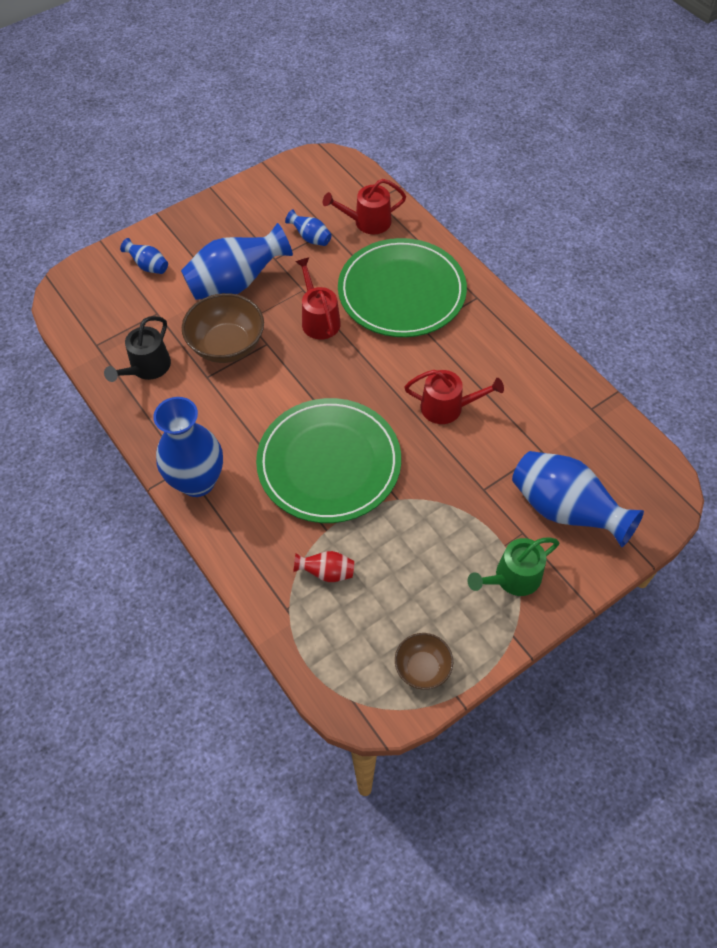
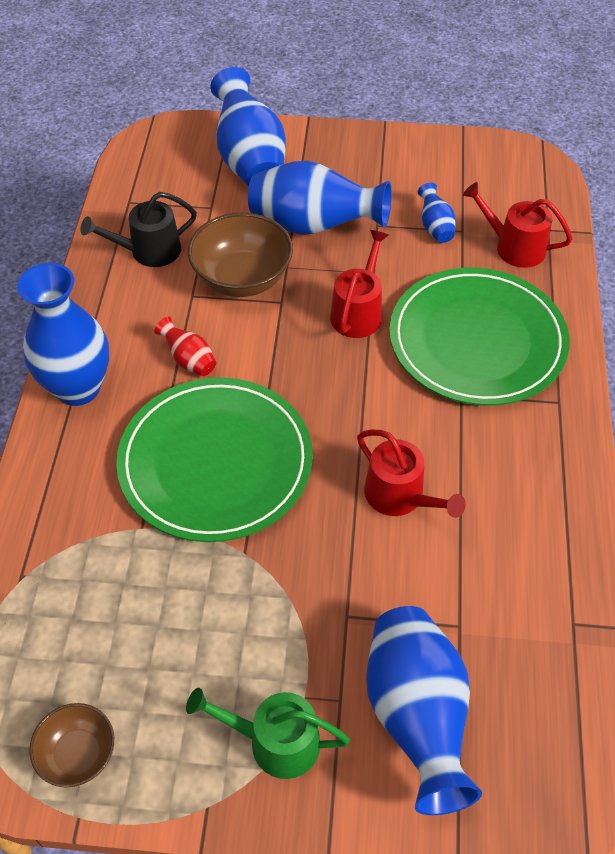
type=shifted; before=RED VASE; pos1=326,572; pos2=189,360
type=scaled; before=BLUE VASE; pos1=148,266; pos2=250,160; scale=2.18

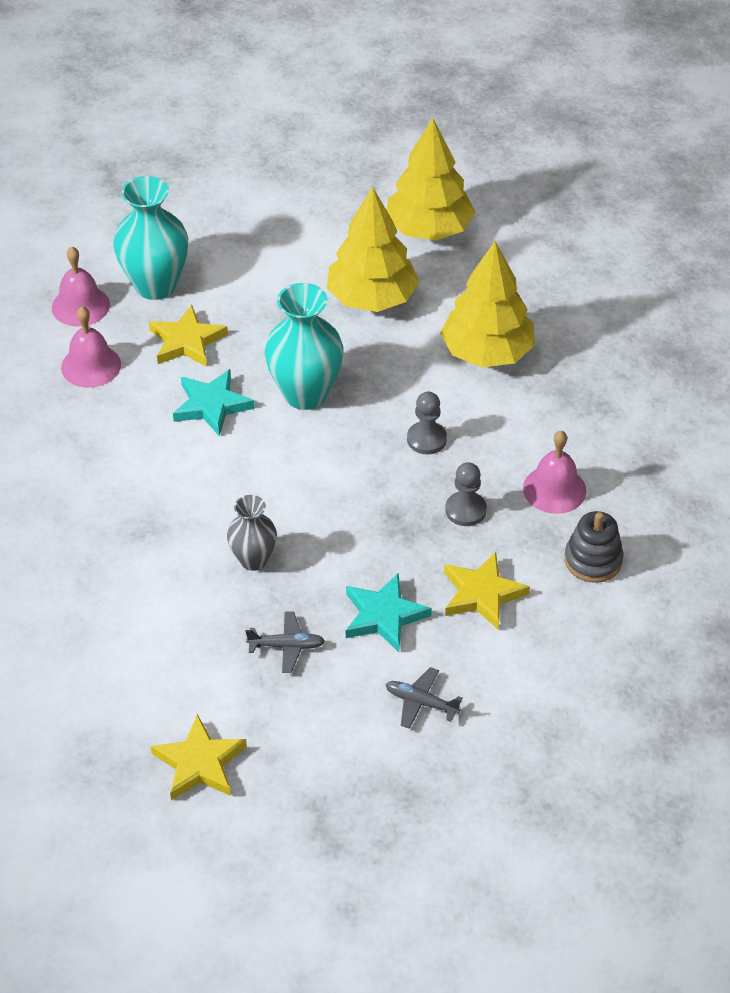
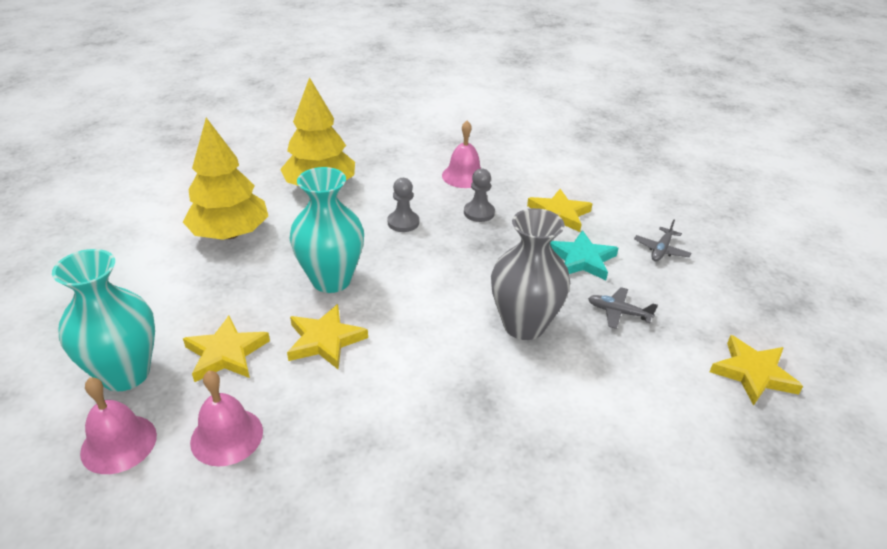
type=gone; before=YELLOW TREE; pos1=429,229
type=gone; before=GREY STACKING TOY; pos1=593,560
type=repainted; before=TURQUOISE STAR; after=YELLOW STAR; pos1=212,405; pos2=325,340
type=rotated; before=GREY PLANE; pos1=287,646; pos2=618,312; turn=-75
type=scaled; before=GREY VASE; pos1=253,560; pos2=524,325; scale=1.69

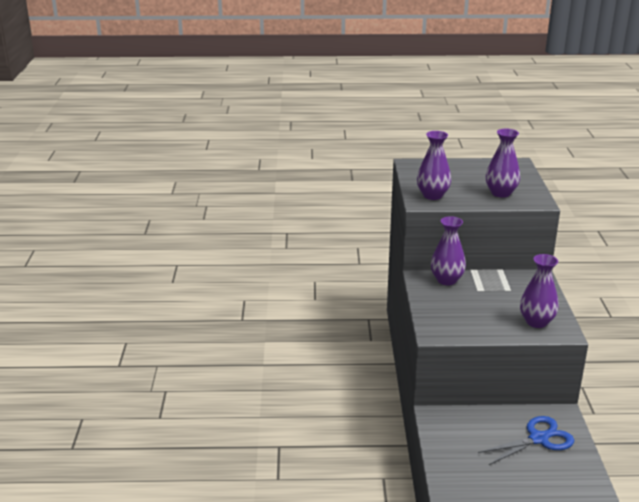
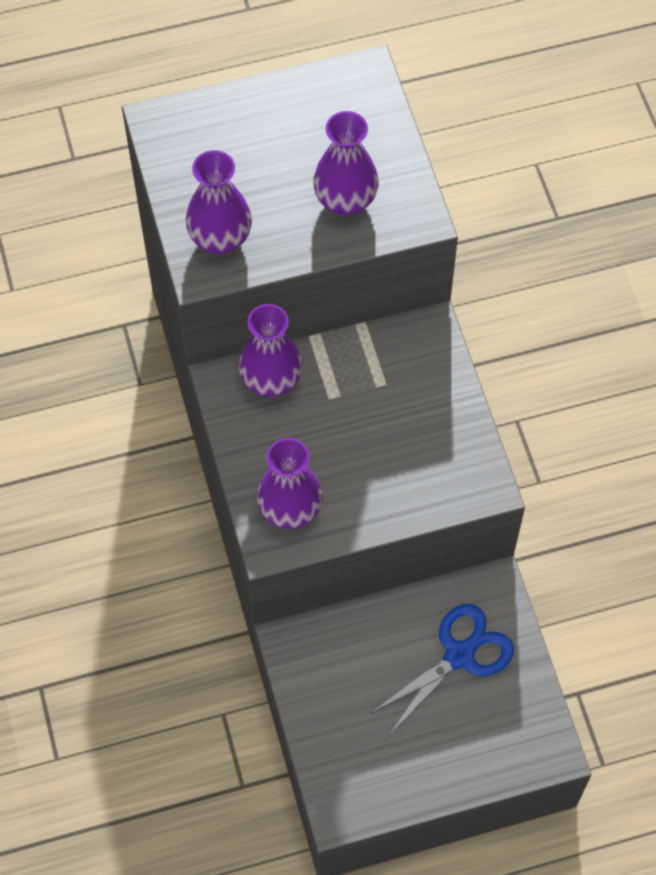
type=shifted; before=PURPLE VASE; pos1=536,322; pos2=290,510

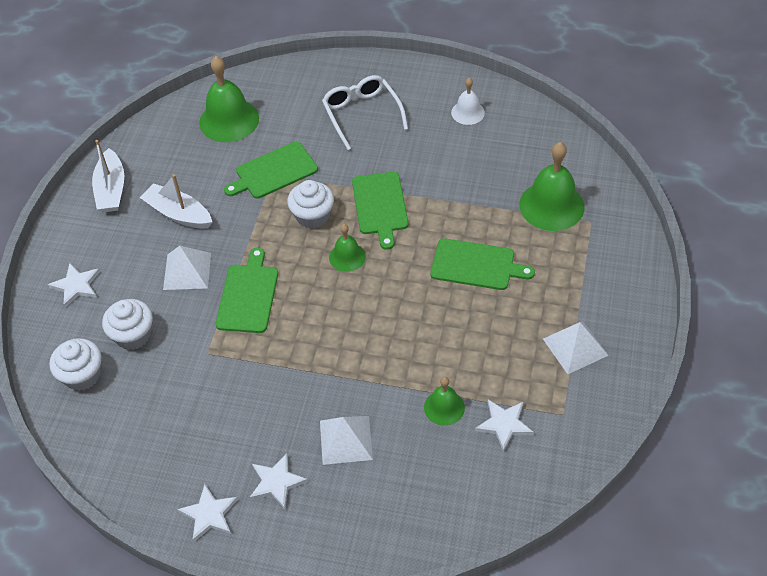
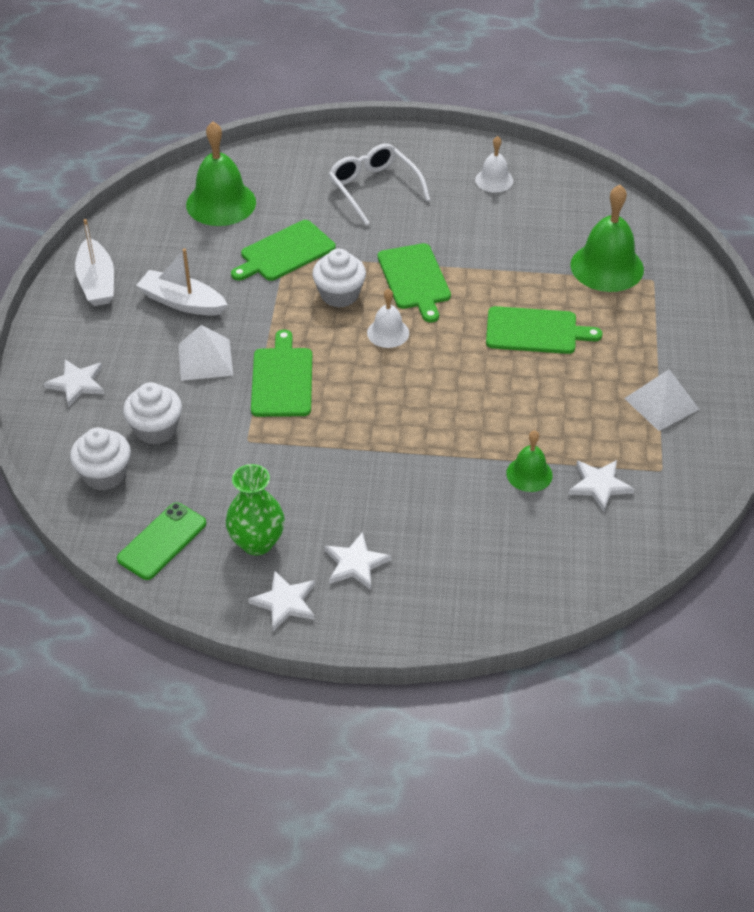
type=gone; before=WHITE PYRAMID; pos1=346,439
type=new; after=GREEN PHONE; pos2=162,541
type=new; after=GREEN VASE; pos2=257,542
type=repainted; before=GREEN BELL; after=WHITE BELL; pos1=347,257; pos2=388,333

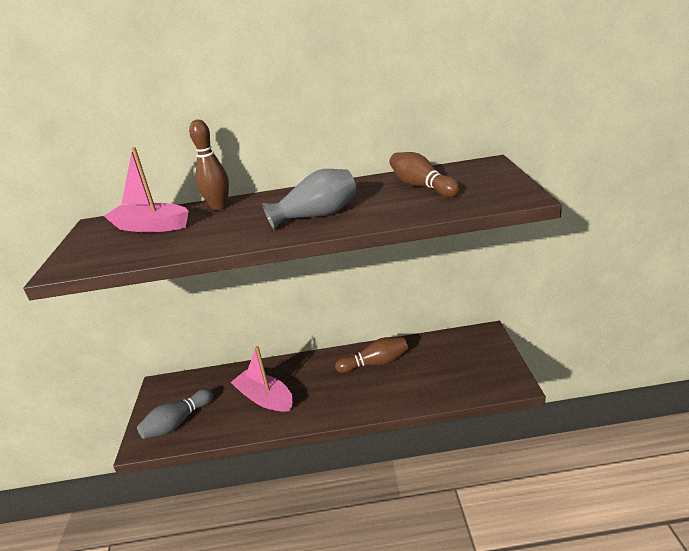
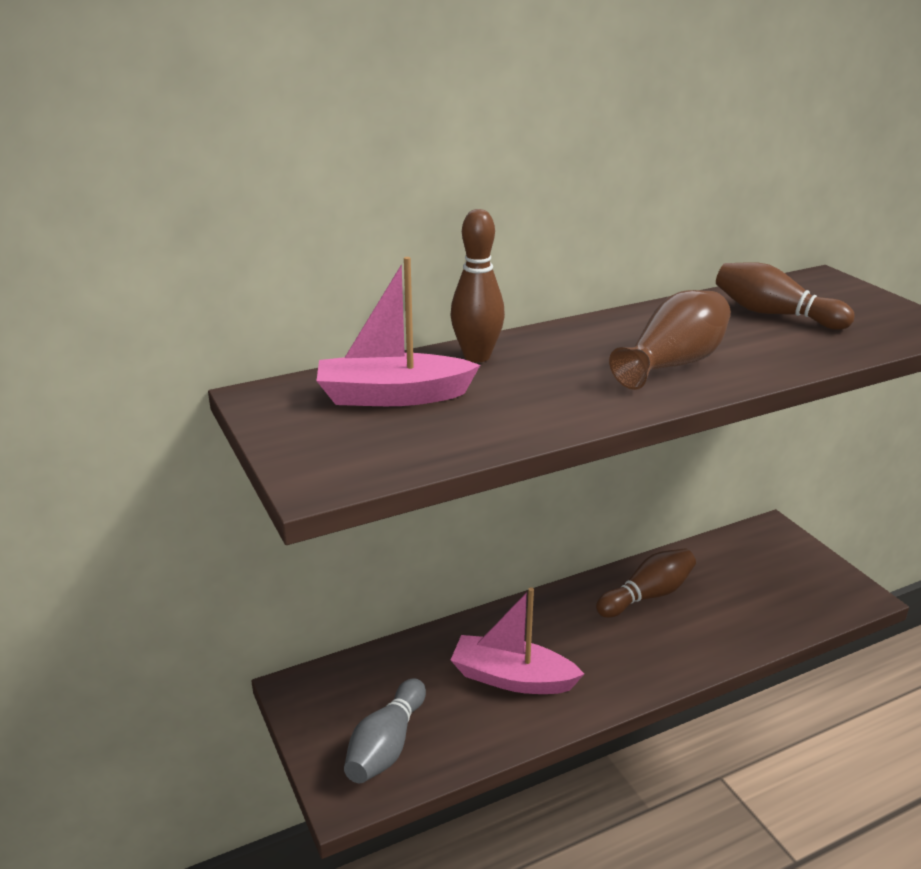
type=repainted; before=GREY VASE; after=BROWN VASE; pos1=317,216; pos2=672,364

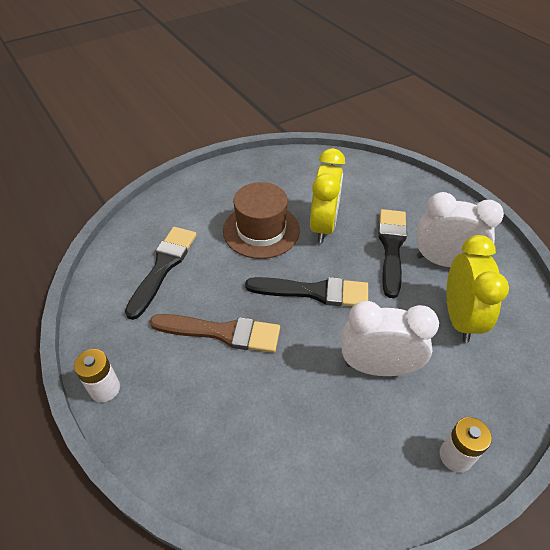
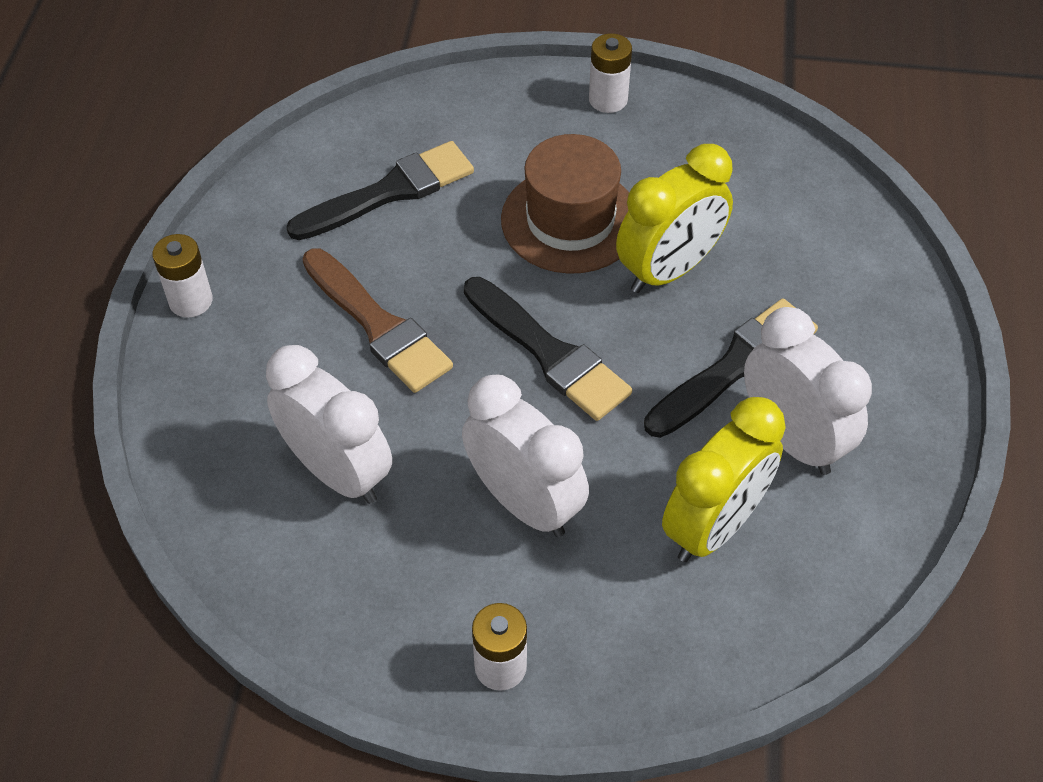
type=new; after=WHITE CLOCK; pos2=338,472
type=new; after=WHITE BATTERY; pos2=608,99

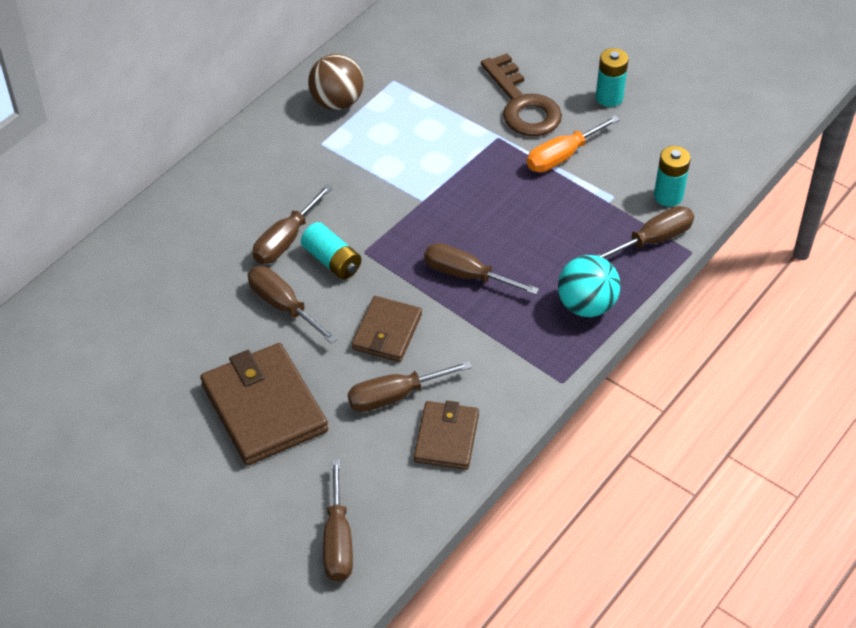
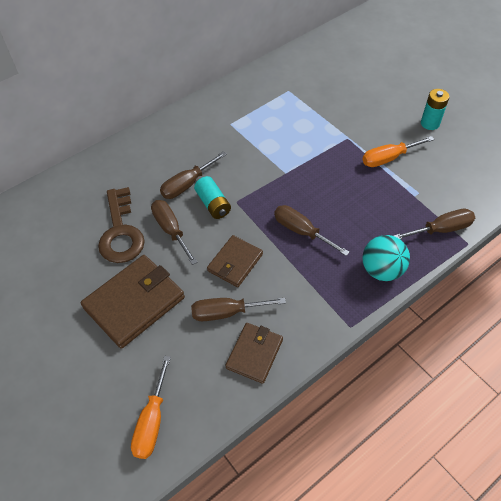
type=gone; before=BROWN BALL; pos1=337,102
type=gone; before=TURQUOISE BATTERY; pos1=668,196
type=shifted; before=BROWN KEY; pos1=522,104; pos2=120,232
type=repainted; before=BROWN SCREWDRIVER; after=ORANGE SCREWDRIVER; pos1=338,541; pos2=152,421
type=rotated; before=BROWN WALLET; pos1=264,408; pos2=134,303; turn=60

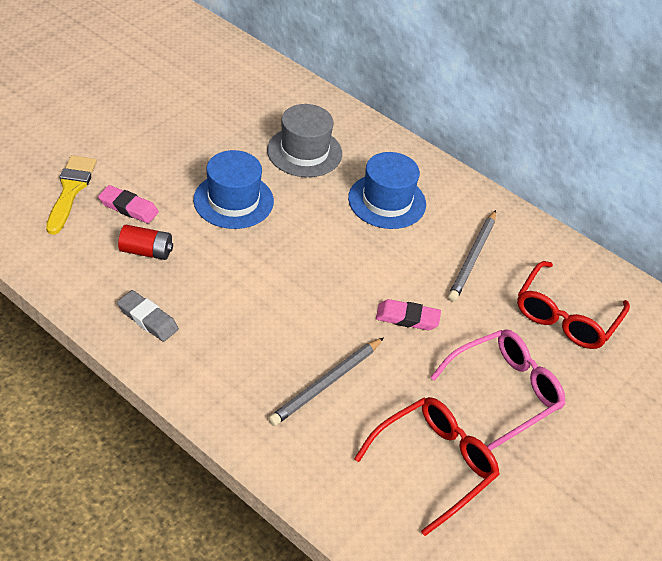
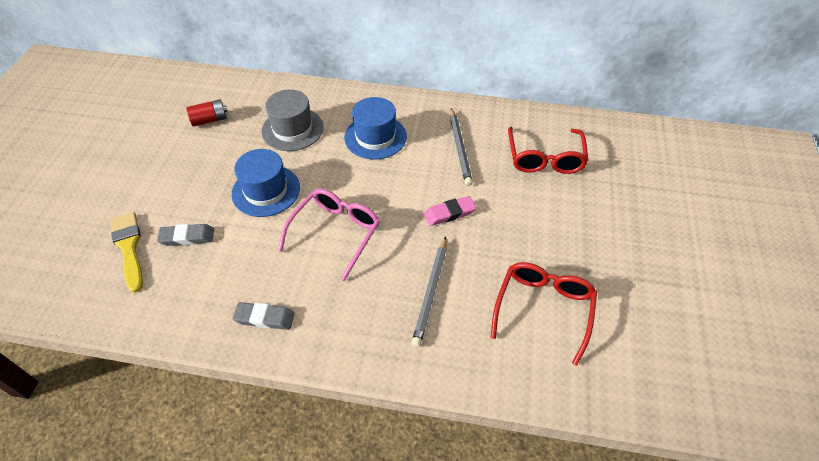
type=shifted; before=RED BATTERY; pos1=146,251; pos2=210,120
type=shifted; before=PINK GLASSES; pos1=505,391; pos2=336,233
type=repainted; before=PINK ERASER; after=GREY ERASER; pos1=128,208; pos2=187,237

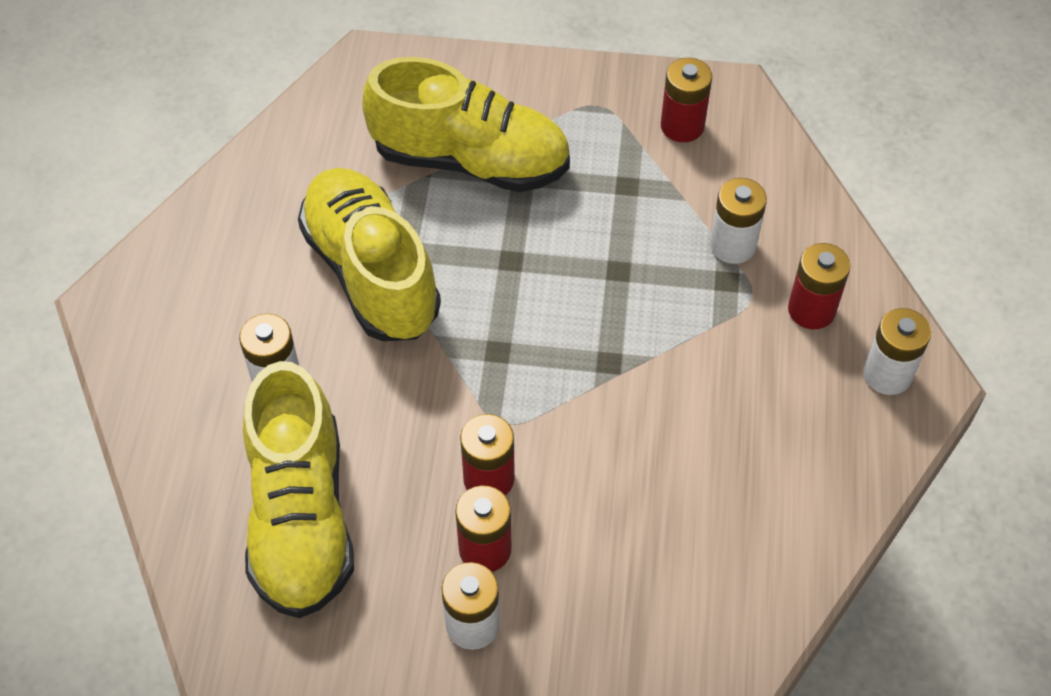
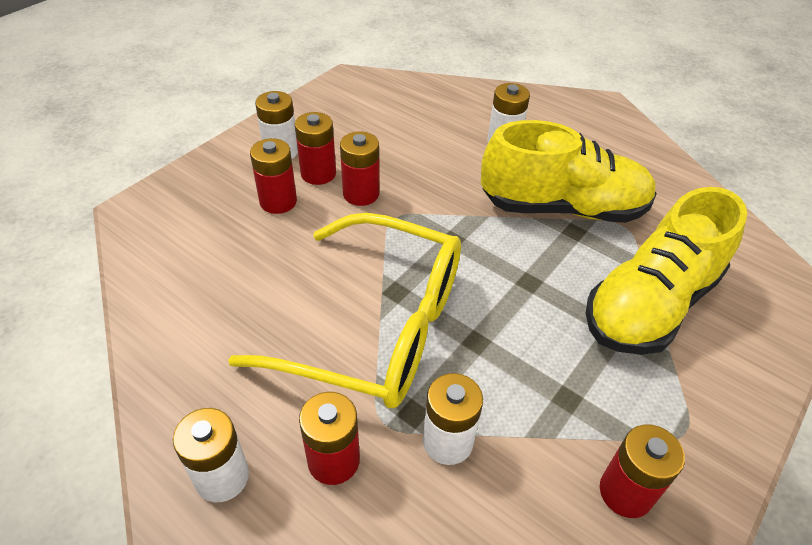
type=gone; before=YELLOW SHOE; pos1=301,517
type=new; after=YELLOW GLASSES; pos2=377,327
type=new; after=RED BATTERY; pos2=278,201

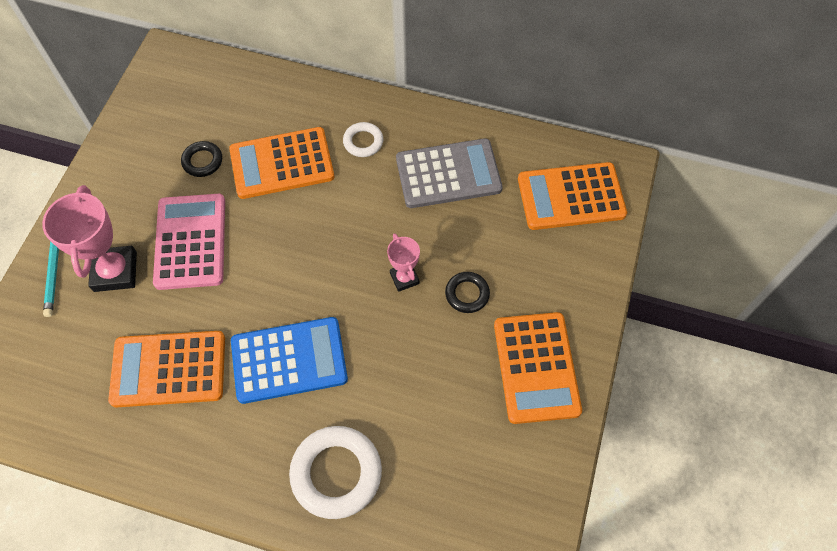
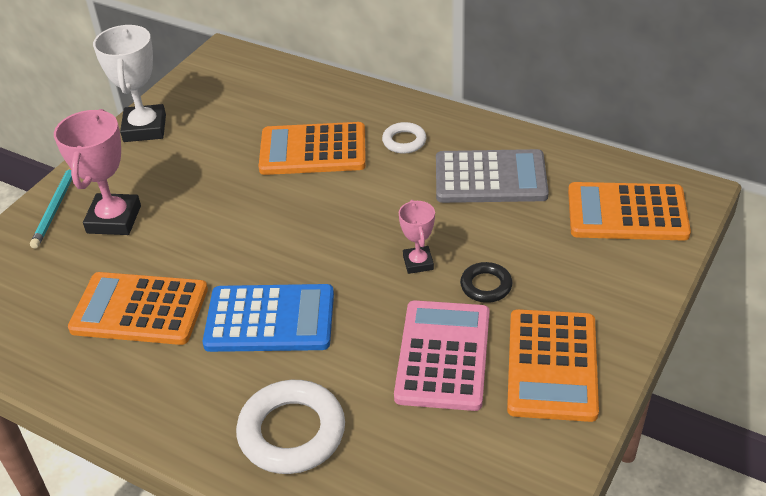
type=gone; before=BLACK RING; pos1=202,161
type=new; after=WHITE TROPHY; pos2=144,128
type=shifted; before=PINK CALCULATOR; pos1=190,242; pos2=443,355

